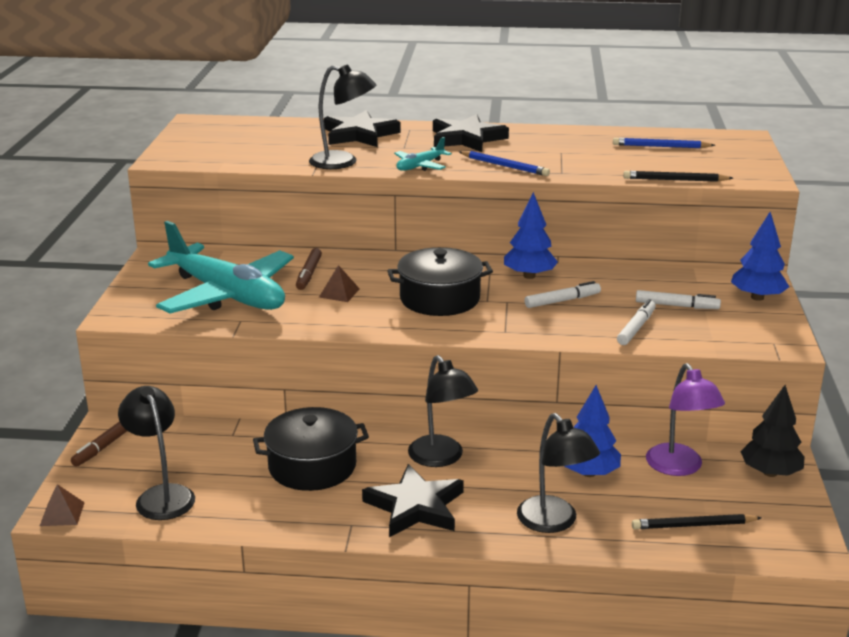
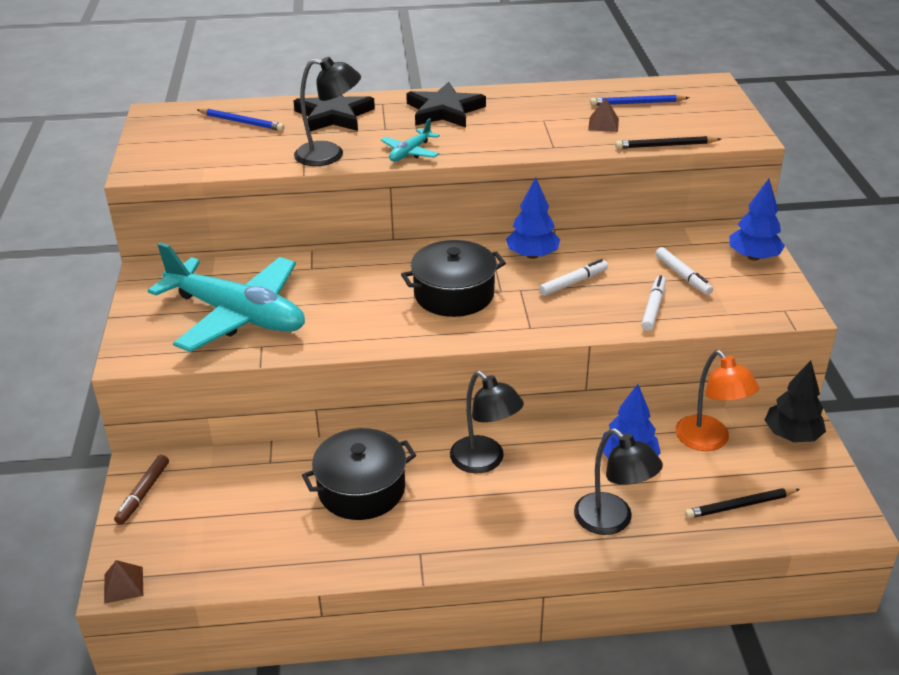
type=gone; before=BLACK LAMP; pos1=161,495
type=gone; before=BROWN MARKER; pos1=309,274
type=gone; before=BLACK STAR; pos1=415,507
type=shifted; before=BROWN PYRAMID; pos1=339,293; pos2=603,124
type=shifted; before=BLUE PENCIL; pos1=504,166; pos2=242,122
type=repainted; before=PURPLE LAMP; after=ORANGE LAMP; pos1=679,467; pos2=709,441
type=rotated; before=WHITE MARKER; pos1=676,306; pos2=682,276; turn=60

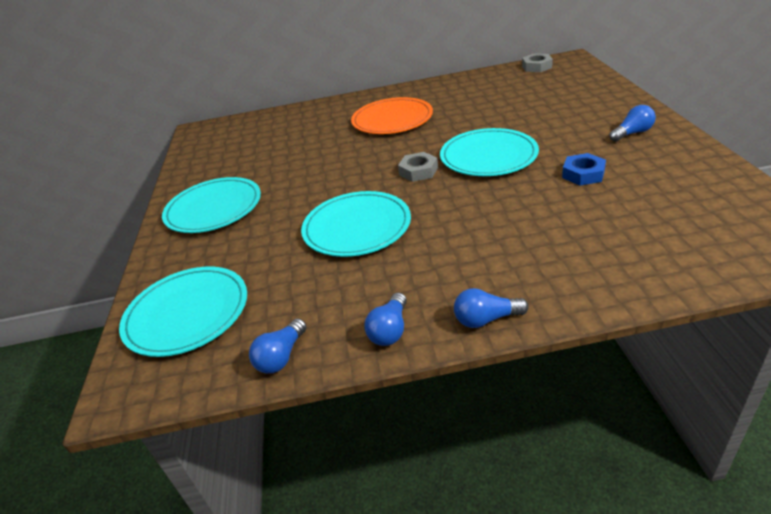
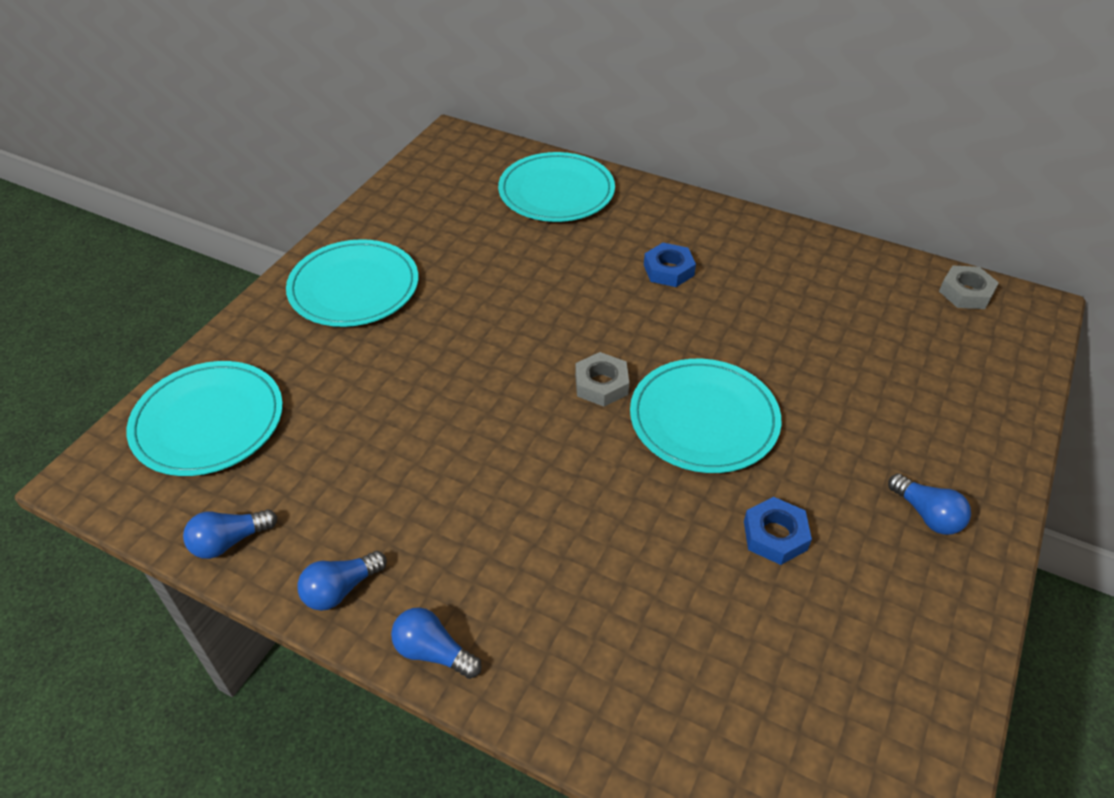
type=shifted; before=TURQUOISE PLATE; pos1=357,227; pos2=556,192
type=swapped; before=ORANGE PLATE; after=BLUE NUT; pos1=392,119; pos2=668,270
type=rotated; before=BLUE LIGHT BULB; pos1=632,133; pos2=927,515; turn=45

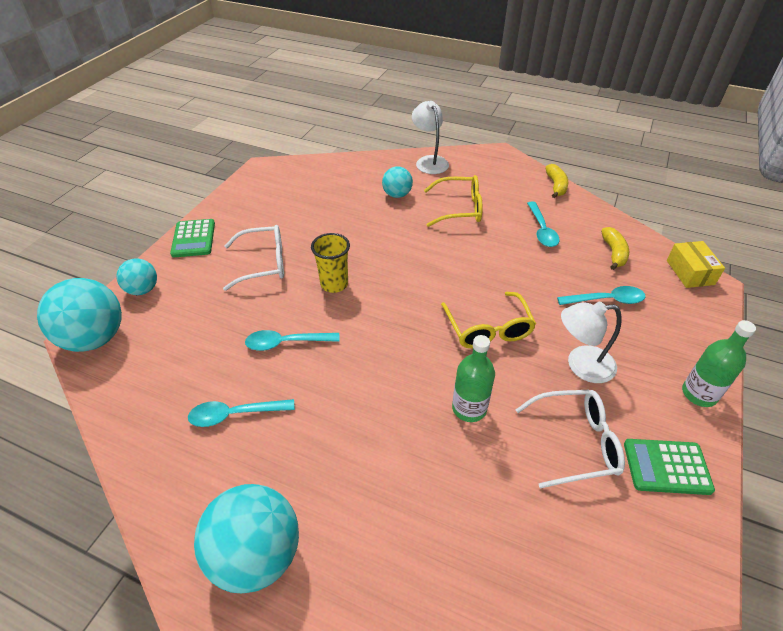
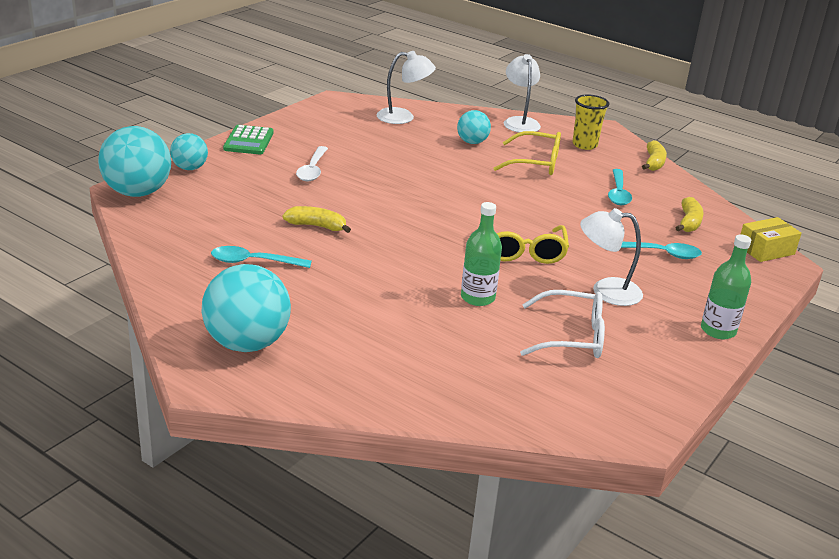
type=gone; before=GREEN CALCULATOR; pos1=666,467
type=new; after=WHITE LAMP; pos2=403,117
type=shifted; before=YELLOW CUP; pos1=334,284; pos2=584,145
type=swapped; before=WHITE GLASSES; after=WHITE SPOON; pos1=263,264; pos2=312,170
type=swapped; before=TURQUOISE SPOON; after=YELLOW BANANA; pos1=286,343; pos2=317,226
type=rotated; before=YELLOW BOX; pos1=690,272; pos2=766,250; turn=60

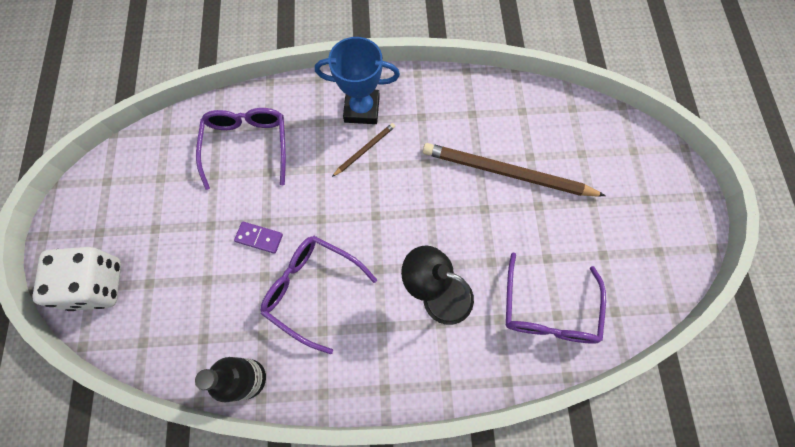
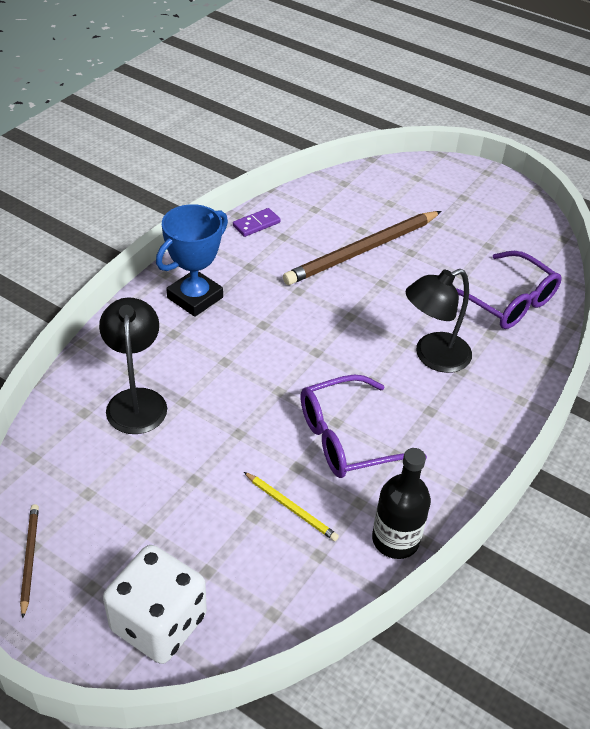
type=new; after=YELLOW PENCIL; pos2=291,508
type=shifted; before=PURPLE DOMINO; pos1=259,238; pos2=256,224
type=shifted; before=BROWN PENCIL; pos1=365,150; pos2=29,559
type=swapped; before=PURPLE GLASSES; after=BLACK LAMP; pos1=247,147; pos2=136,400

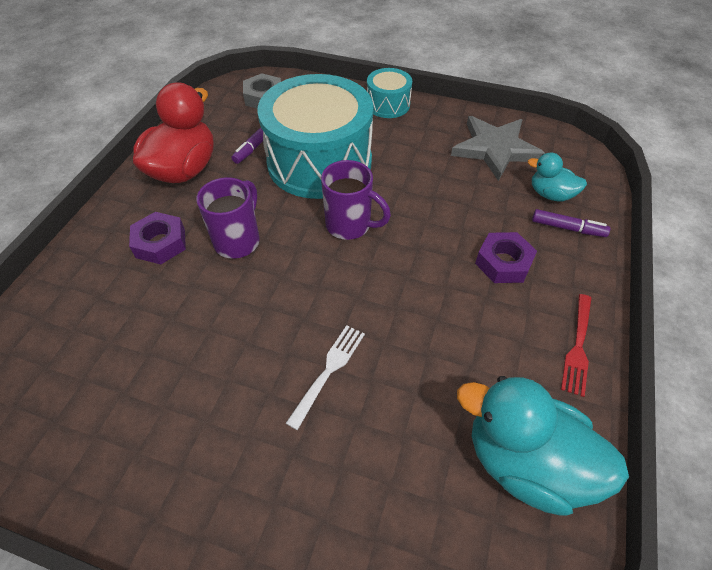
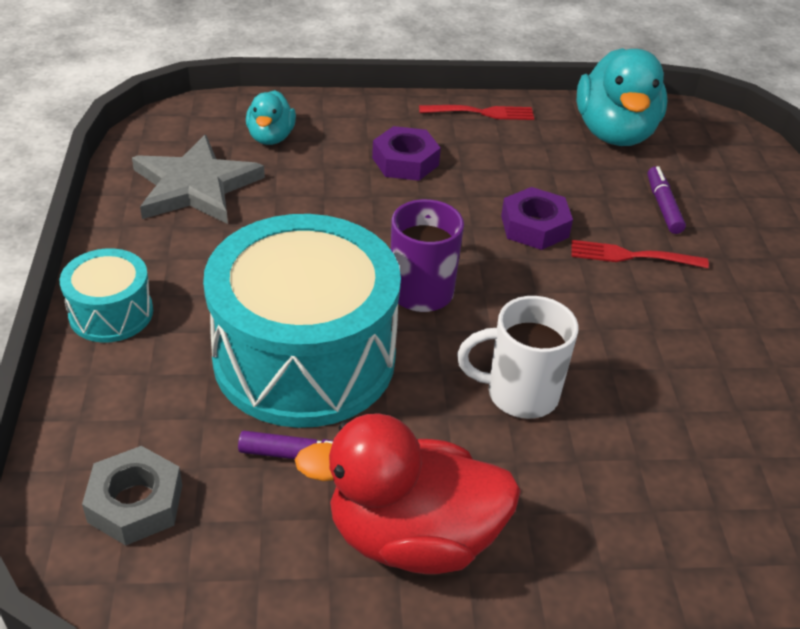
type=shifted; before=PURPLE NUT; pos1=160,243; pos2=534,226
type=shifted; before=PURPLE MARKER; pos1=567,228; pos2=663,206
type=repainted; before=PURPLE MUG; after=WHITE MUG; pos1=238,240; pos2=519,394
type=repainted; before=WHITE FORK; after=RED FORK; pos1=328,372; pos2=633,256

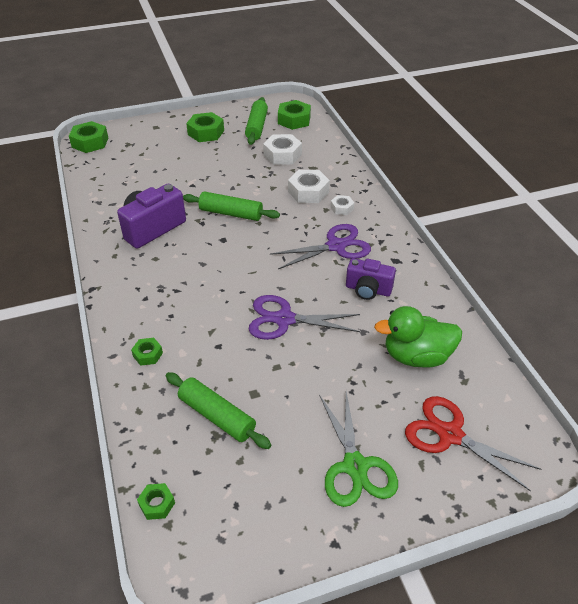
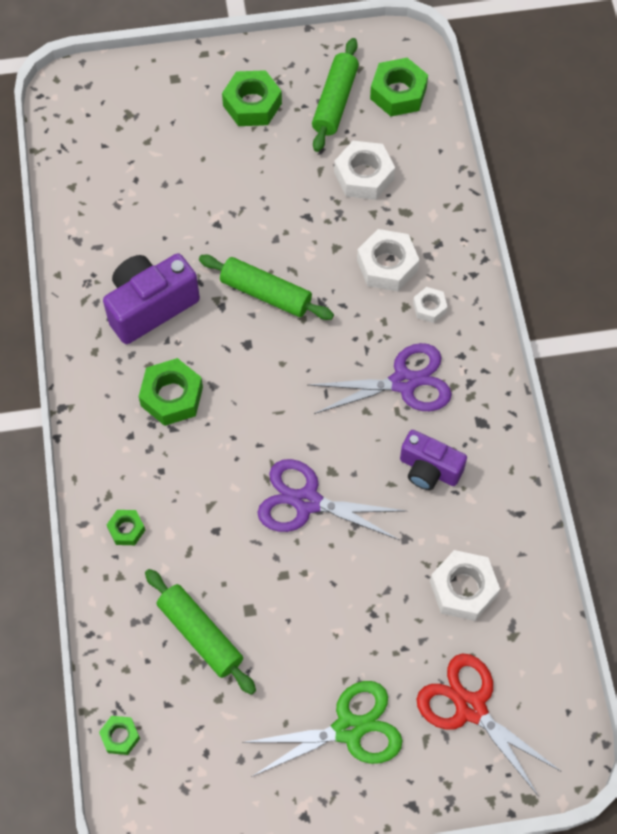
type=shifted; before=GREEN NUT; pos1=90,142; pos2=172,396
type=swapped; before=GREEN DUCK; after=WHITE NUT; pos1=416,356; pos2=463,589
type=rotated; before=GREEN SCISSORS; pos1=355,466; pos2=348,729; turn=-105

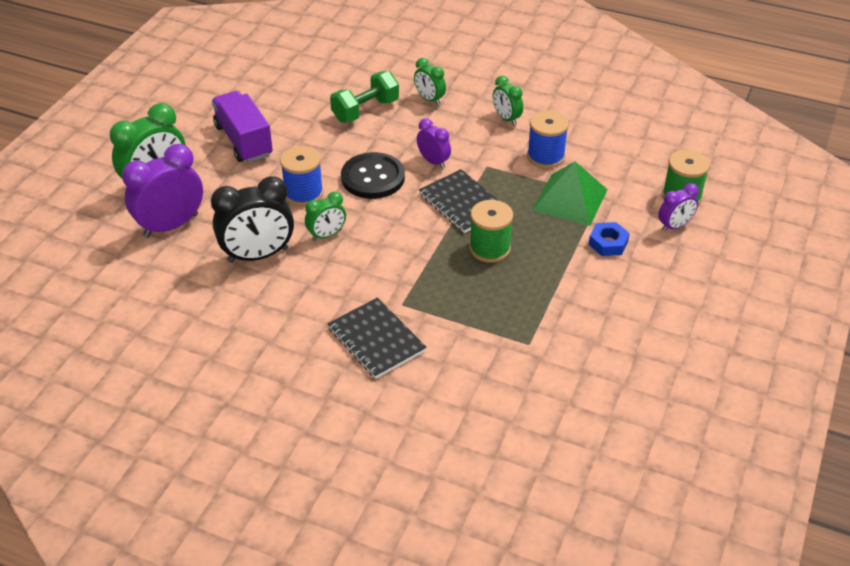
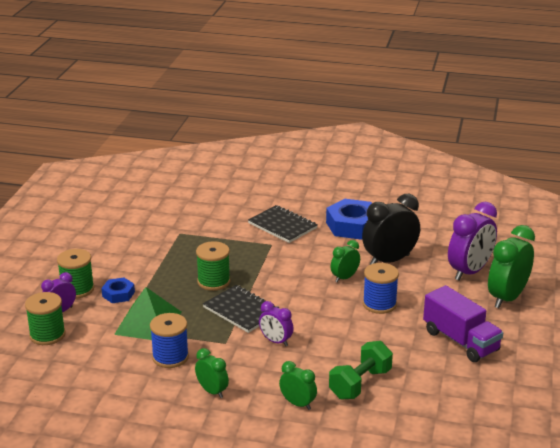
type=gone; before=BLACK BUTTON; pos1=373,177
type=new; after=GREEN SPOOL; pos2=77,289
type=new; after=BLUE NUT; pos2=352,226

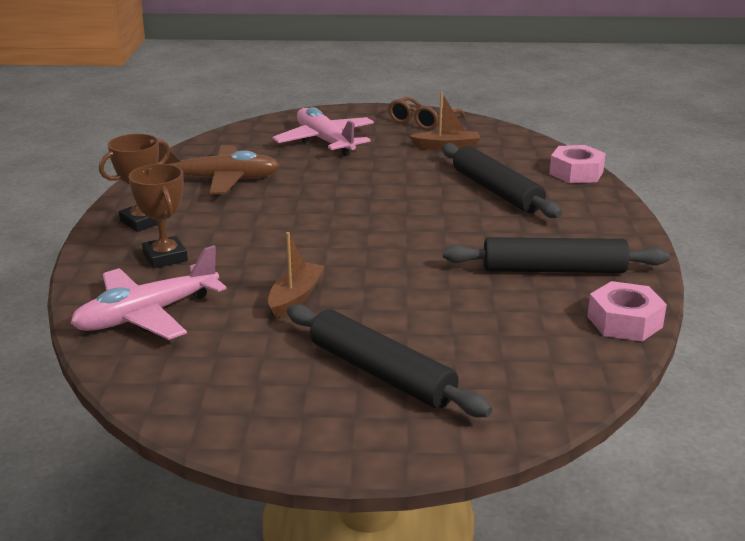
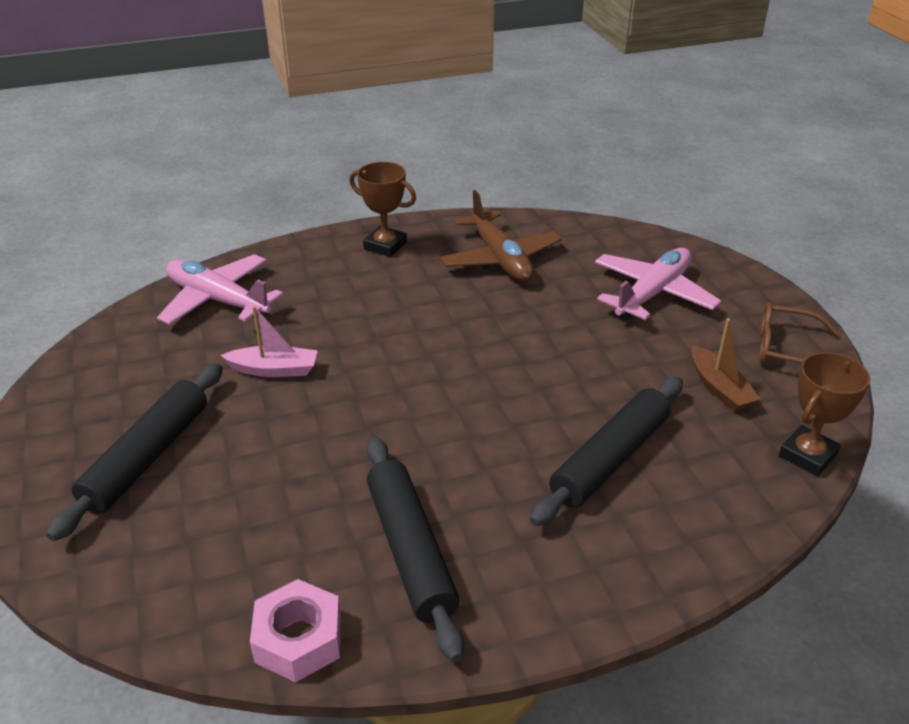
type=gone; before=PINK NUT; pos1=576,173
type=shifted; before=BROWN TROPHY; pos1=165,257; pos2=807,455
type=repainted; before=BROWN BOAT; after=PINK BOAT; pos1=295,297; pos2=274,370

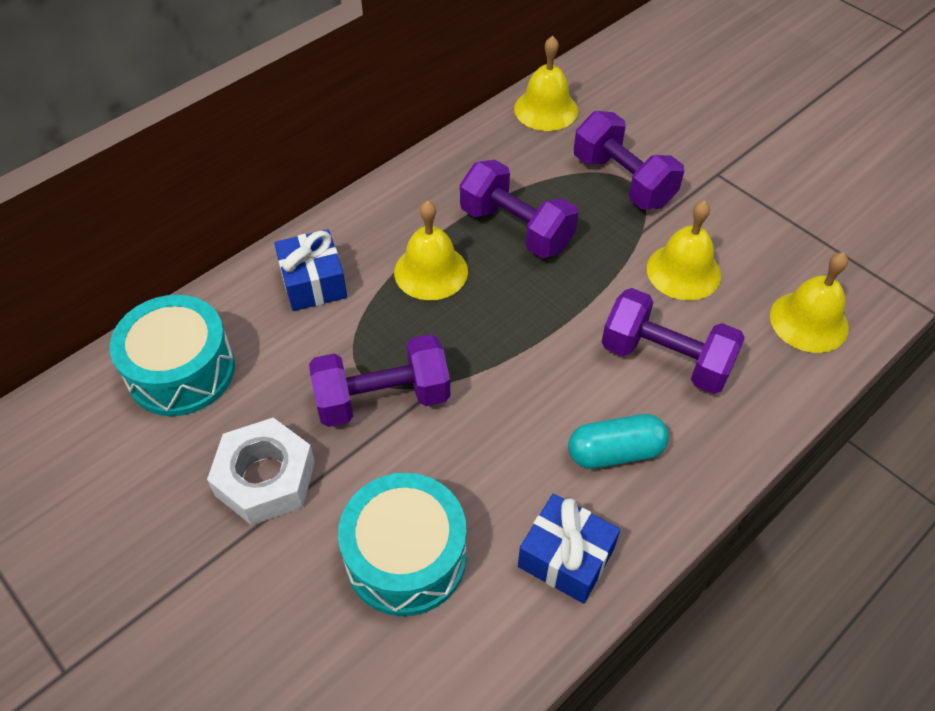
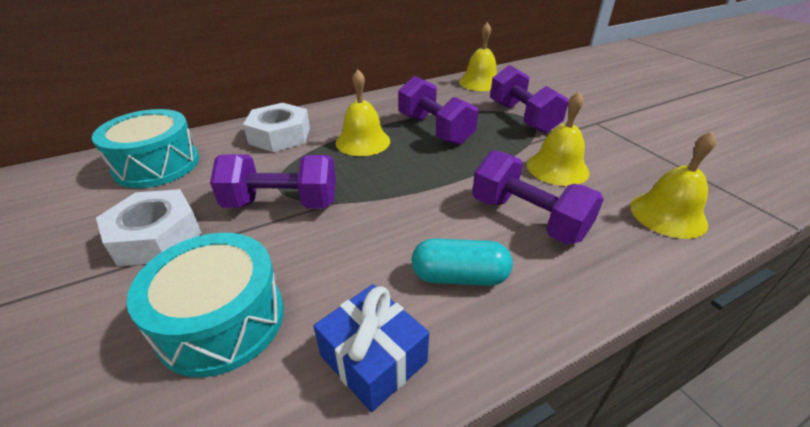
type=swapped; before=BLUE GIFT; after=WHITE NUT; pos1=313,282; pos2=280,136

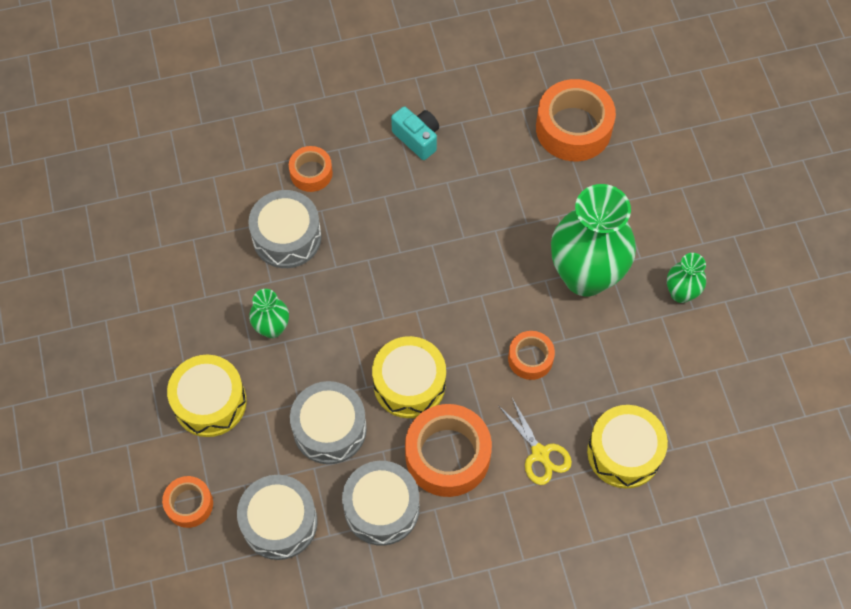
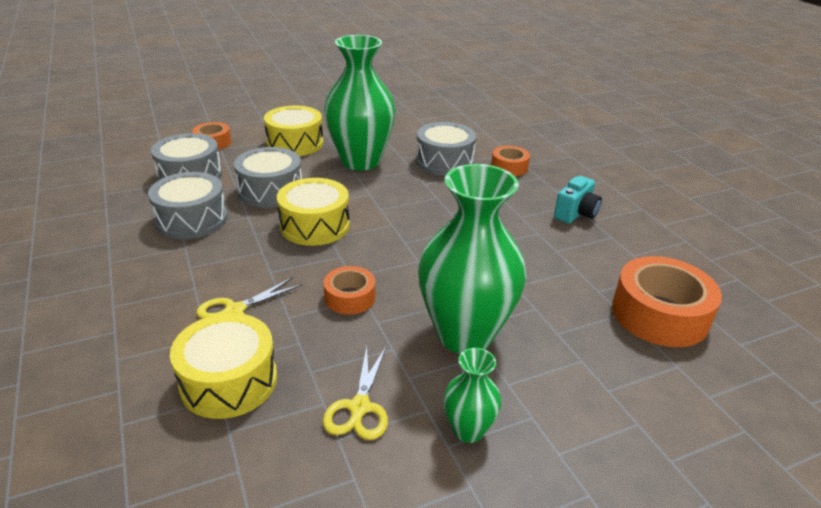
type=gone; before=ORANGE TAPE; pos1=447,455
type=new; after=YELLOW SCISSORS; pos2=359,408
type=scaled; before=GREEN VASE; pos1=272,328; pos2=360,161; scale=2.12

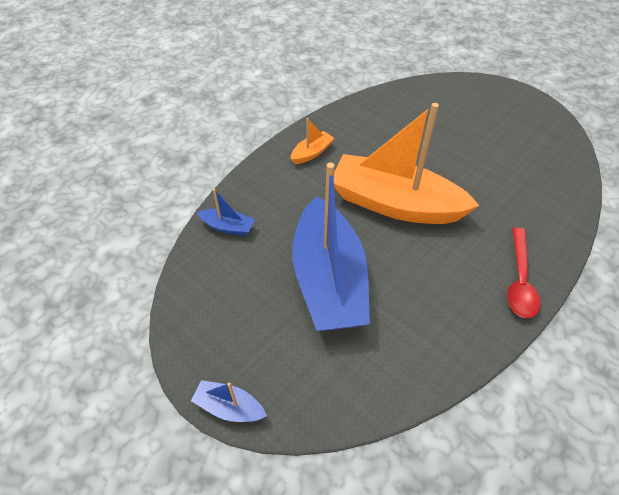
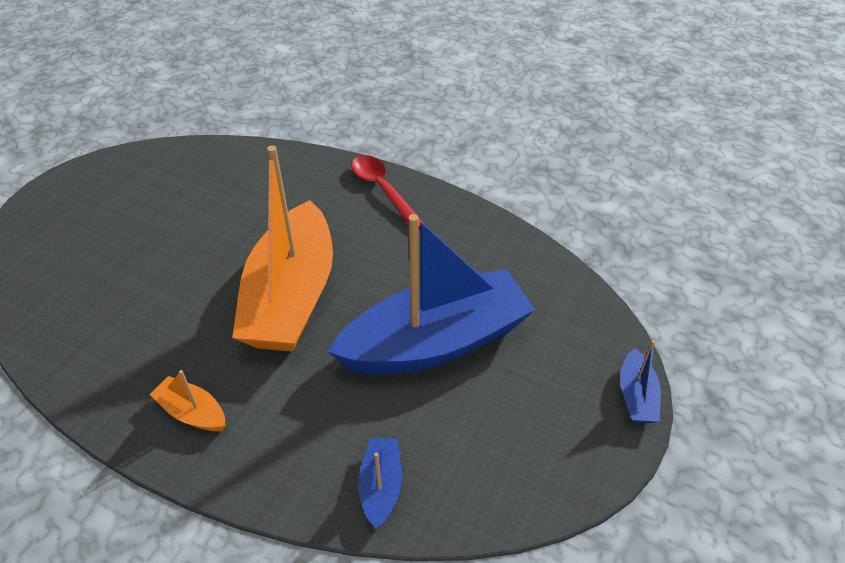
type=rotated; before=RED SPOON; pos1=519,280; pos2=383,190; turn=-120

